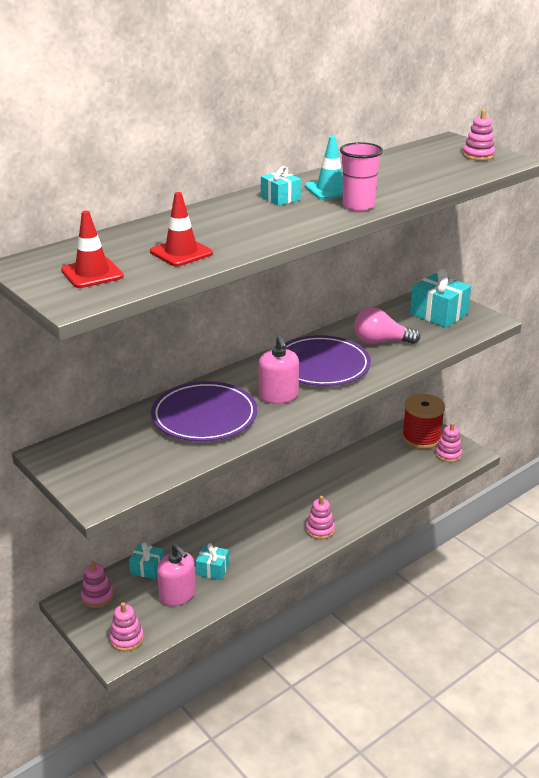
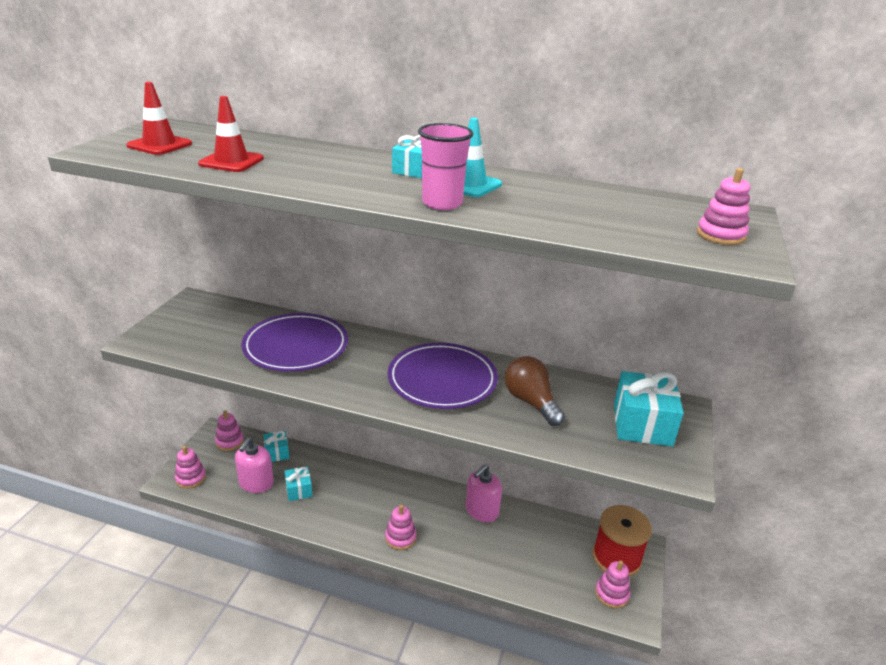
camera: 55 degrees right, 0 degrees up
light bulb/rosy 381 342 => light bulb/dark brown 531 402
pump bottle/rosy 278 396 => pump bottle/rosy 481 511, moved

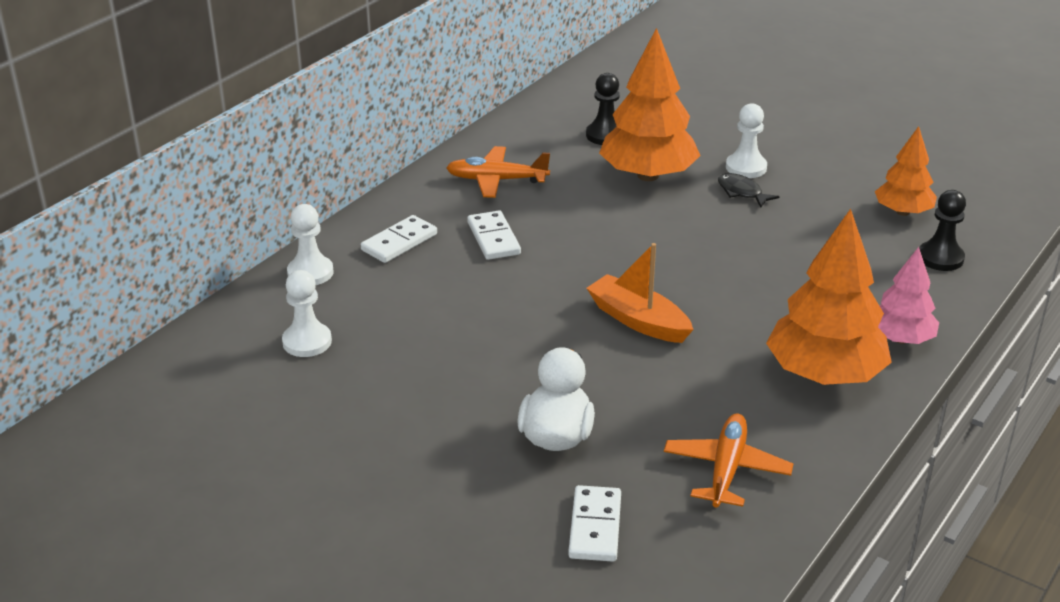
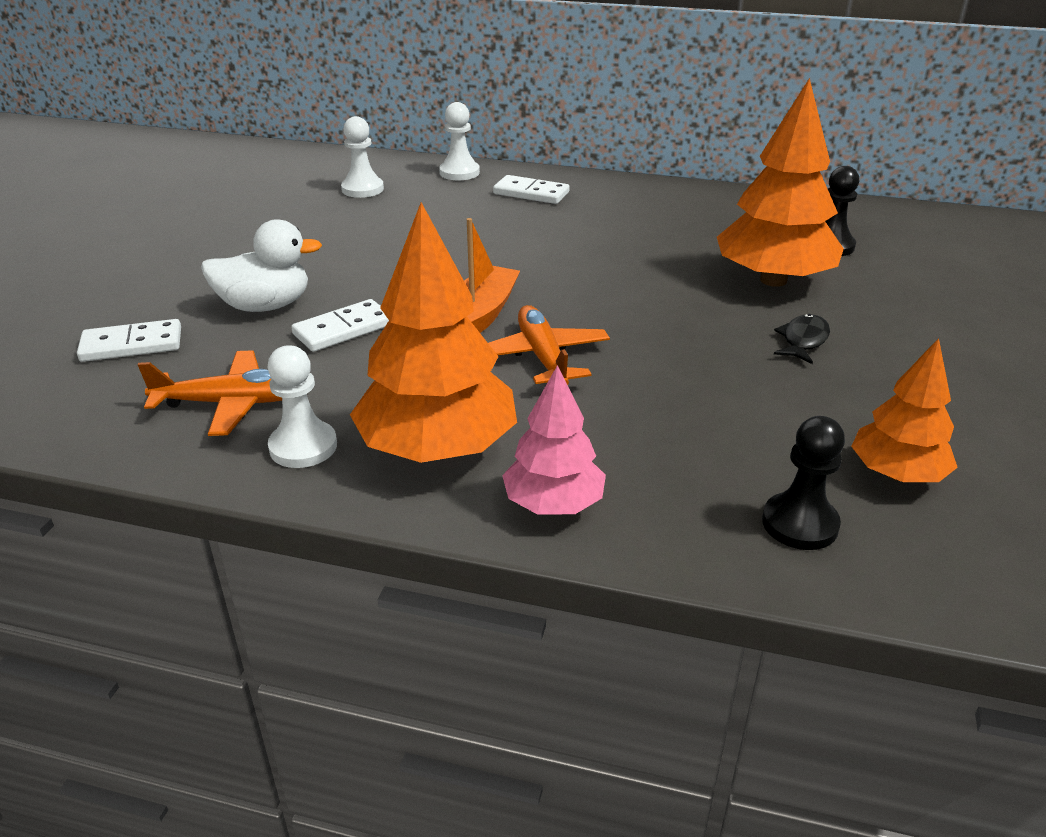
camera: 70 degrees right, 0 degrees up
game pawn/pure white 746 167 => game pawn/pure white 303 447, moved
toy plane/orange 496 180 => toy plane/orange 543 357, moved
domino/pure white 494 238 => domino/pure white 343 329, moved

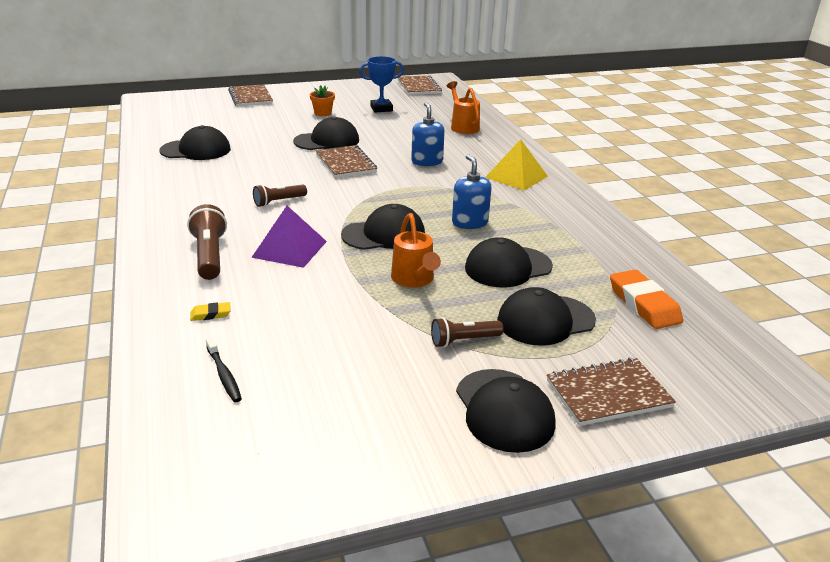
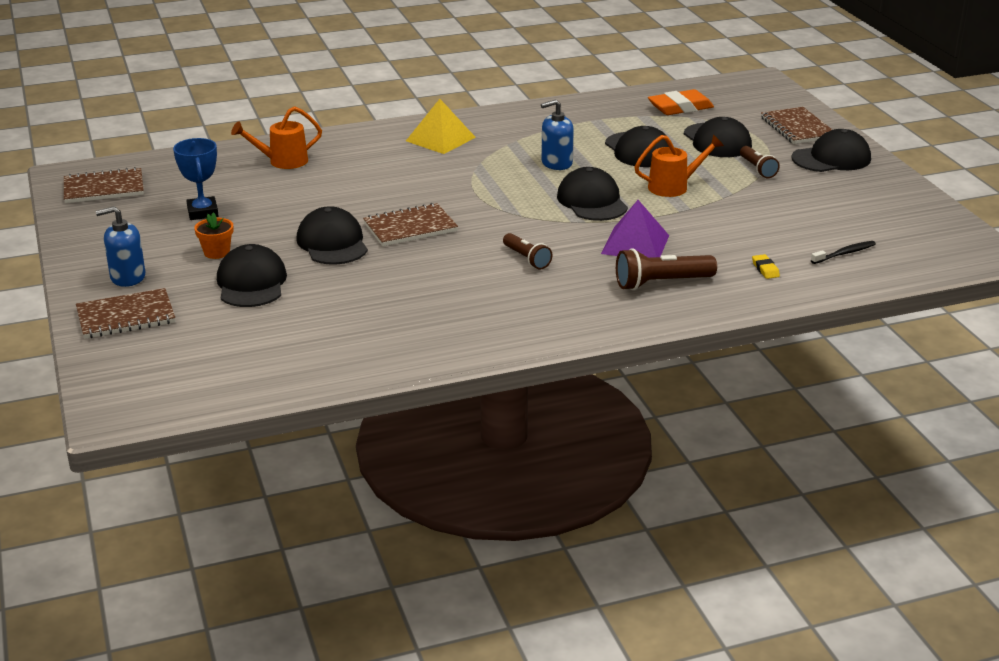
camera: 90 degrees left, 0 degrees up
pump bottle/royal blue 427 161 => pump bottle/royal blue 127 277, moved
peaked cap/jet-black 196 150 => peaked cap/jet-black 251 283, moved

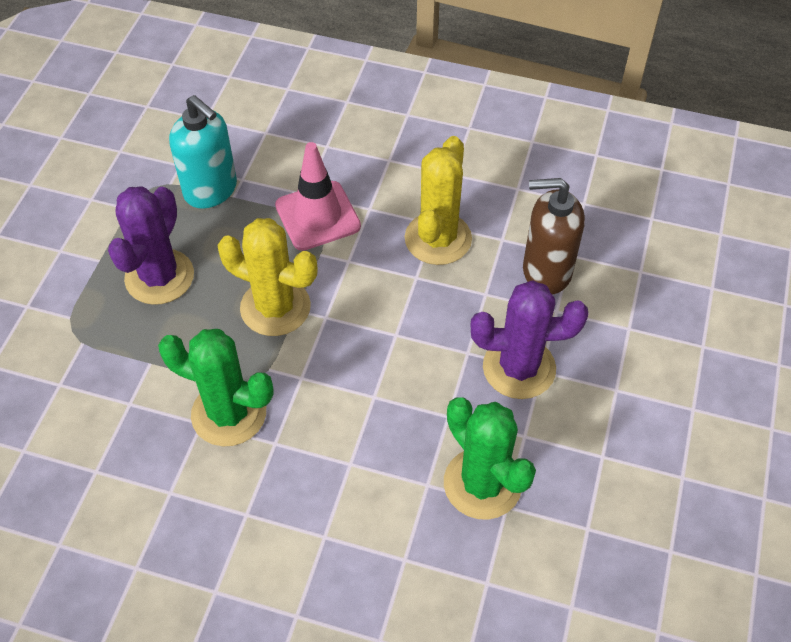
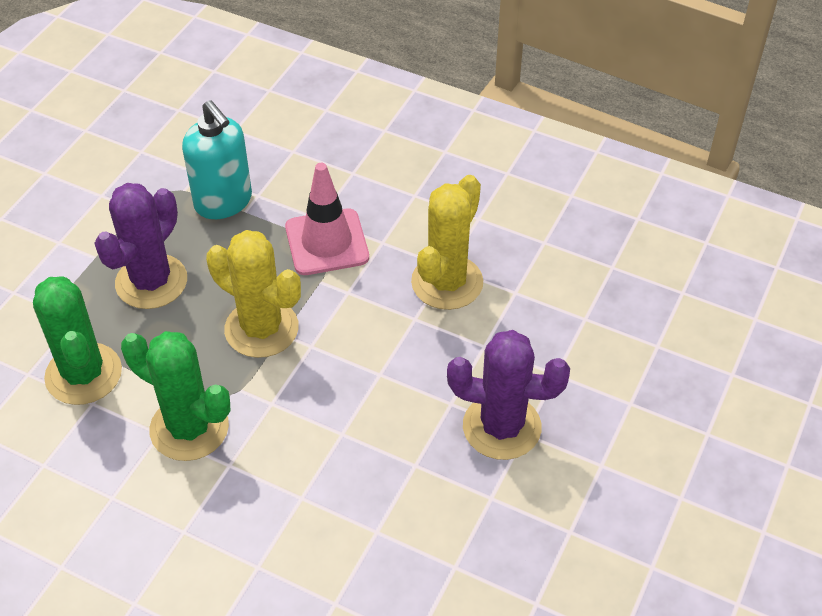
camera: 10 degrees right, 5 degrees down
pump bottle/dark brown 546 271 => nothing
prickly plant/emerald 482 484 => prickly plant/emerald 83 374, moved

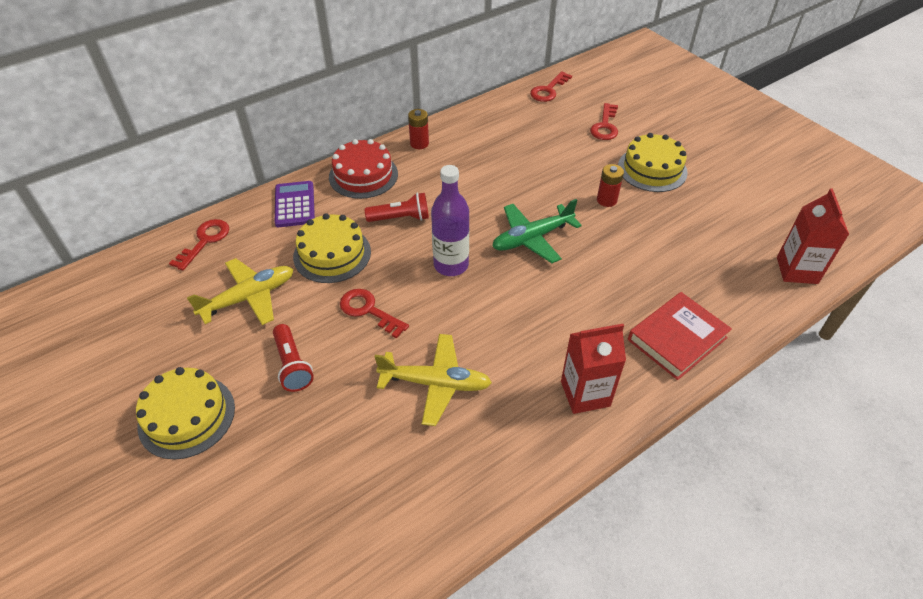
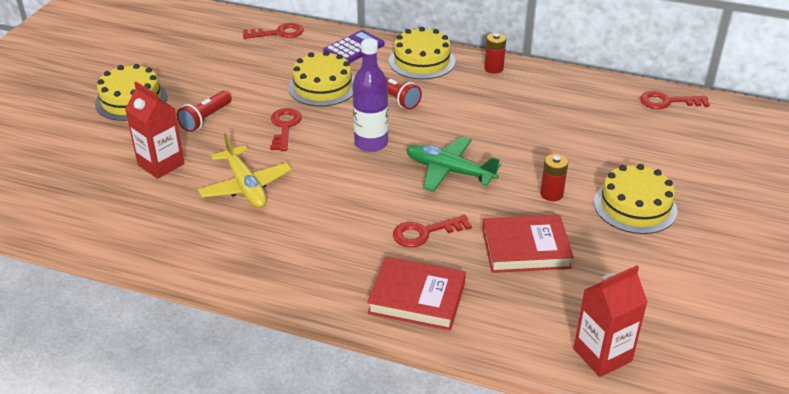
camera: 55 degrees right, 10 degrees down
key/scarlet 605 126 => key/scarlet 425 232, moved
gateau/scarlet 363 175 => gateau/golden 422 61
toy plane/golden 249 297 => nothing
milk carton/scarlet 585 393 => milk carton/scarlet 161 164, moved
nothing => book/scarlet 525 248

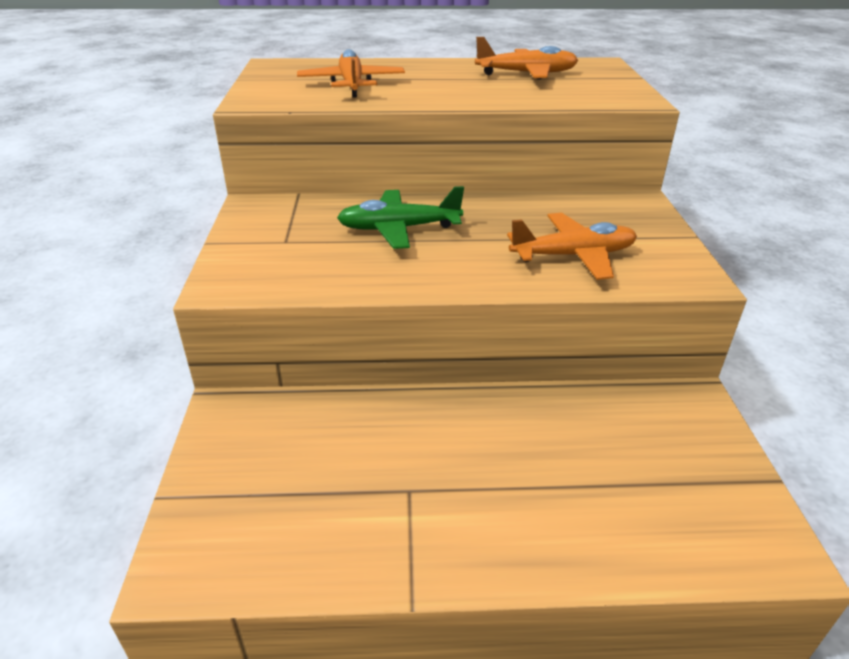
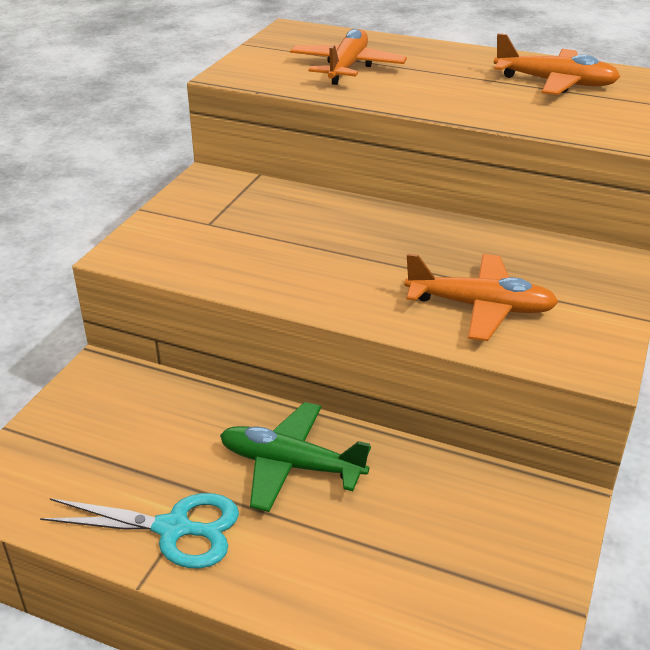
camera: 25 degrees right, 0 degrees up
toy plane/emerald 399 229 => toy plane/emerald 291 465, moved
nothing => pair of scissors/aqua 173 529

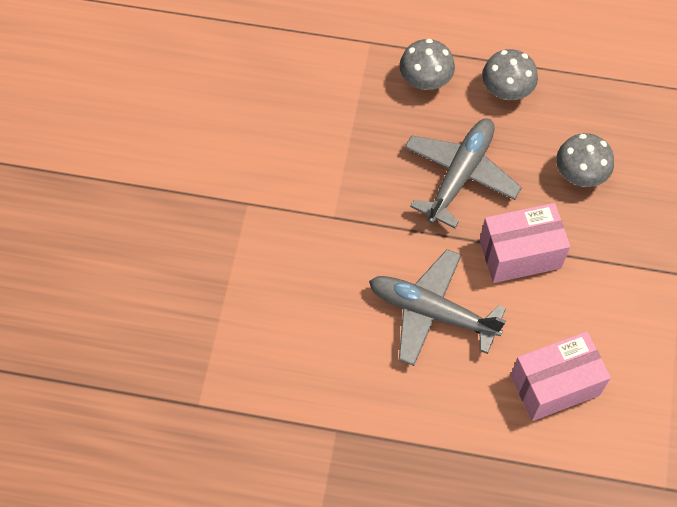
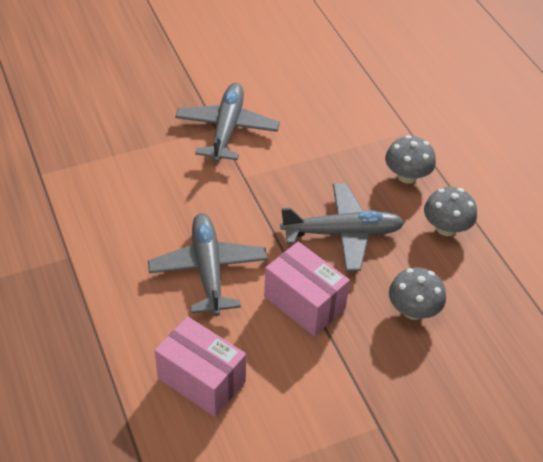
camera: 55 degrees right, 15 degrees down
nothing => toy plane/ash-grey 227 129

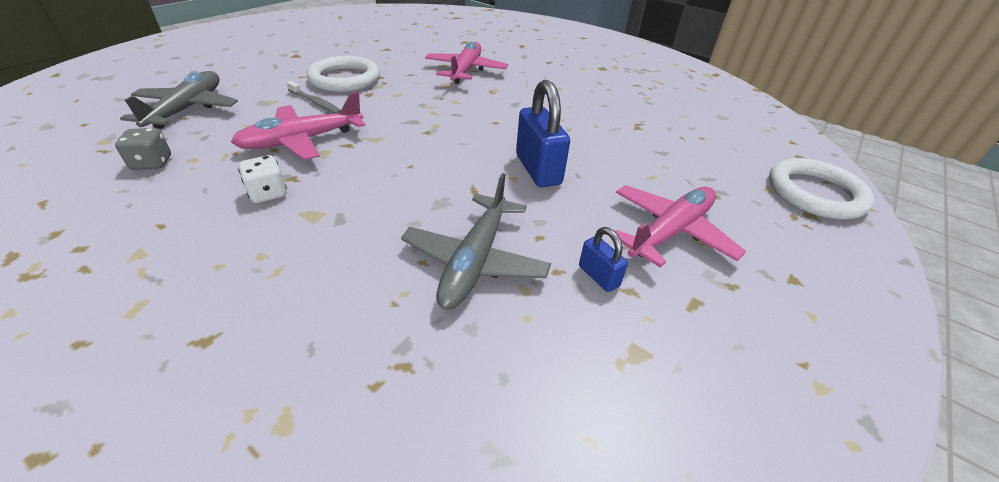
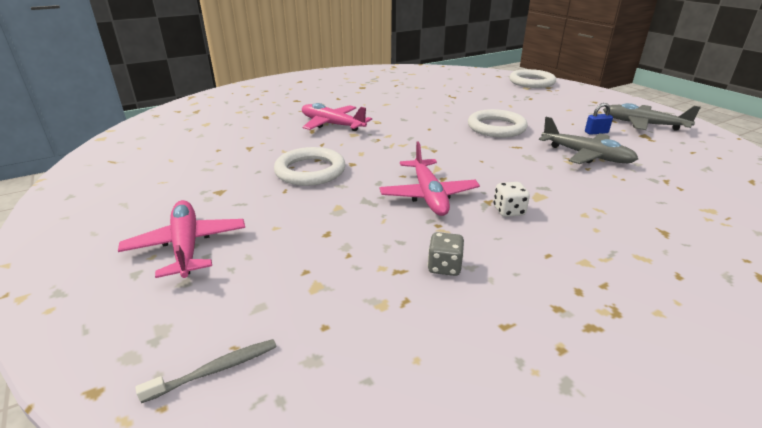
camera: 65 degrees left, 10 degrees down
toy plane/ash-grey 187 109 => toy plane/ash-grey 643 124, moved
small lock/royal blue 538 169 => torus/pure white 496 127
tooth brush/ash-grey 315 102 => tooth brush/ash-grey 215 370, moved
toy plane/rosy 670 232 => toy plane/rosy 187 246, moved

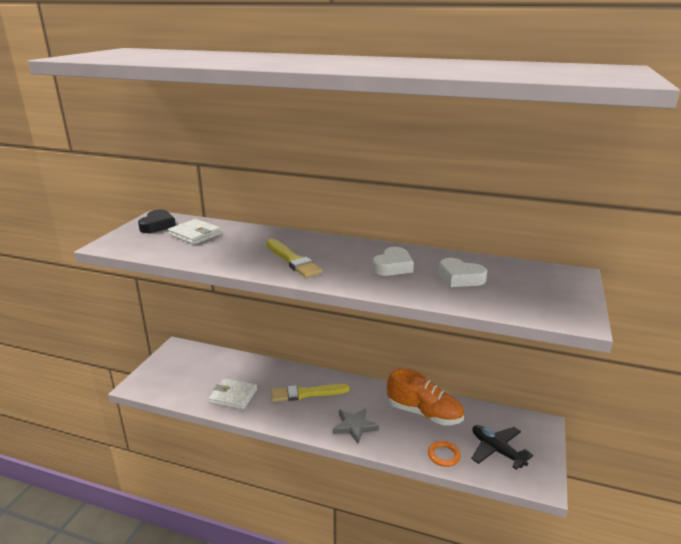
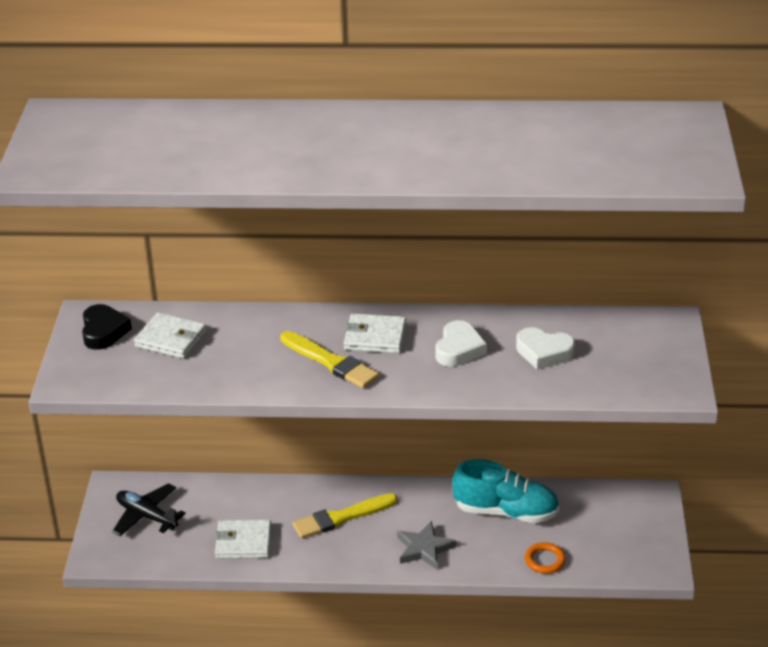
camera: 15 degrees left, 10 degrees up
sneaker/orange 424 413 => sneaker/aqua 506 512
toy plane/jet-black 497 450 => toy plane/jet-black 147 516, moved
nothing => wallet/pure white 375 337

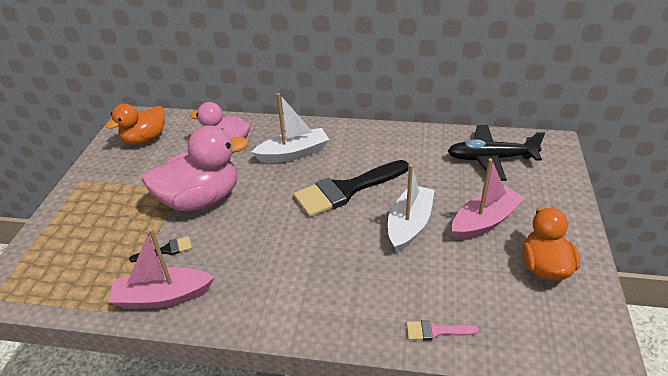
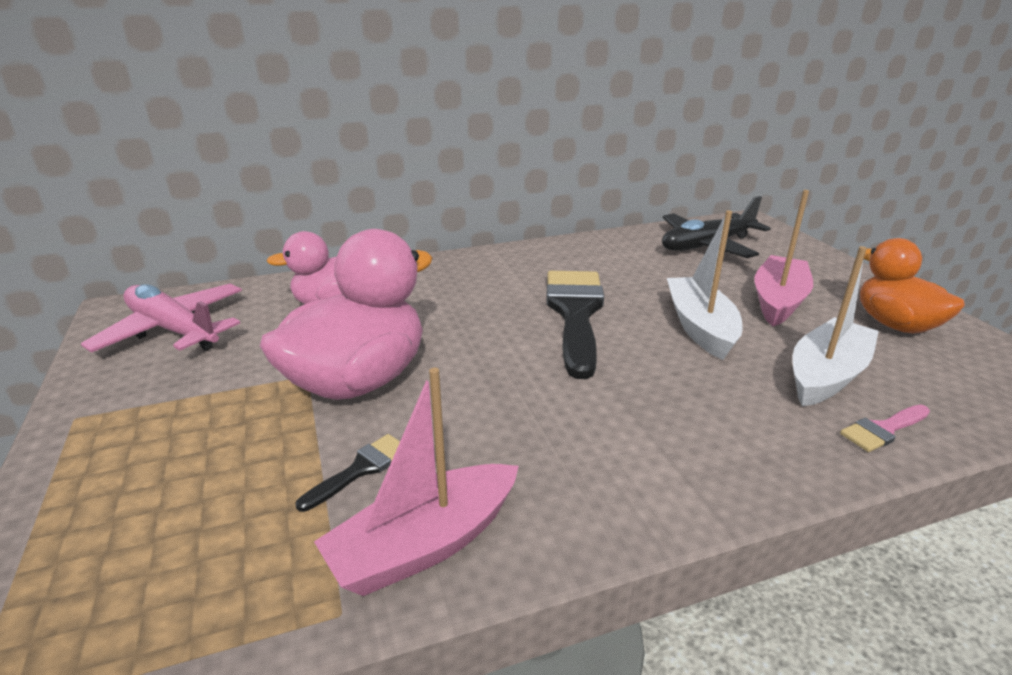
camera: 30 degrees left, 10 degrees down
boat/pure white 293 153 => boat/pure white 826 375, moved
duck/orange 145 139 => toy plane/rosy 173 330
paintbrush/jet-black 346 190 => paintbrush/jet-black 575 313, 150 degrees clockwise

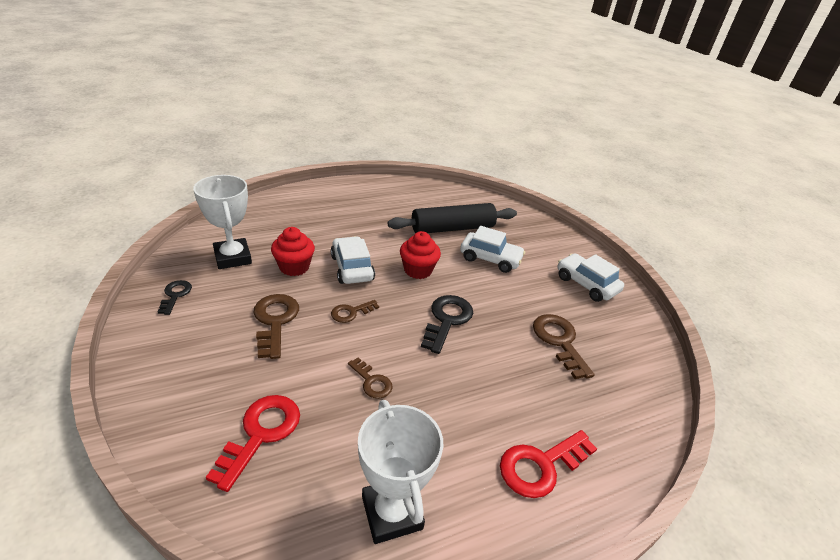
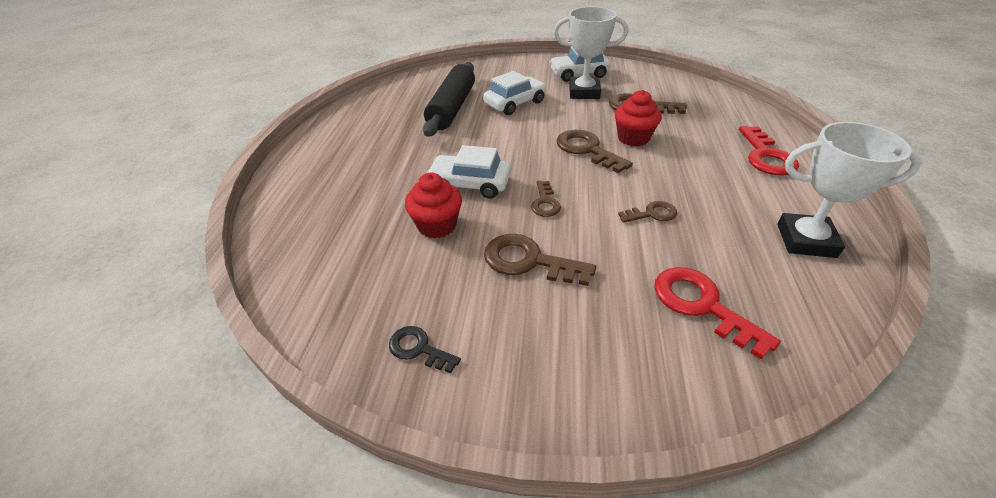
camera: 55 degrees left, 5 degrees up
award cup/pure white 233 257 => award cup/pure white 584 92, moved
fairy cake/scarlet 418 270 => fairy cake/scarlet 633 138, moved
key/jet-black 447 320 => key/dark brown 587 149

